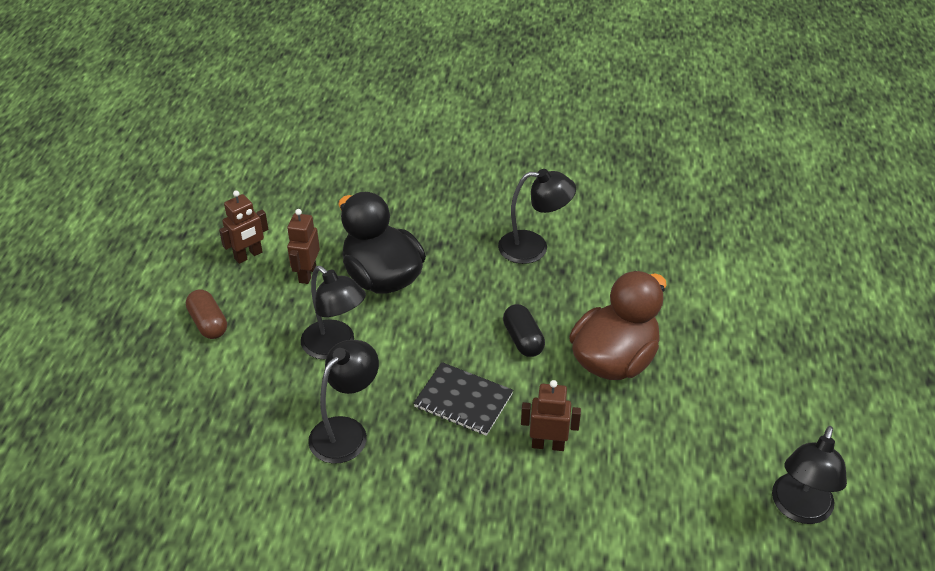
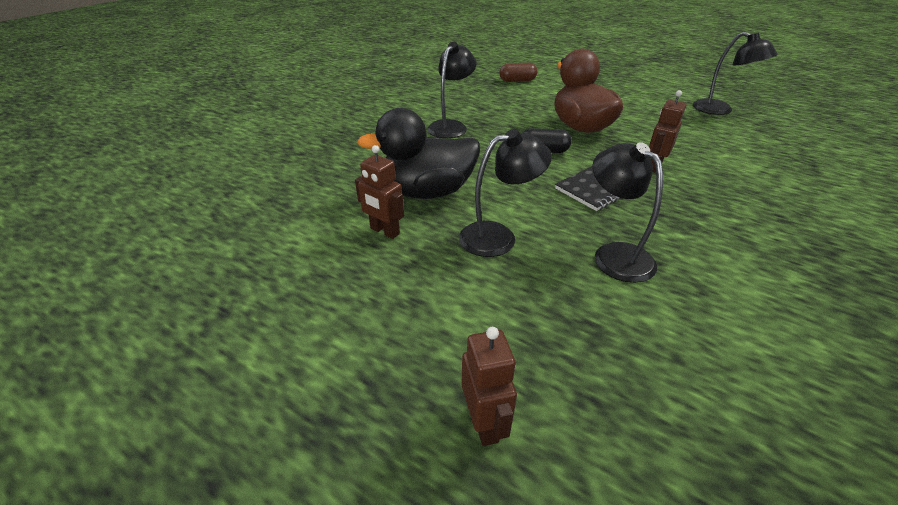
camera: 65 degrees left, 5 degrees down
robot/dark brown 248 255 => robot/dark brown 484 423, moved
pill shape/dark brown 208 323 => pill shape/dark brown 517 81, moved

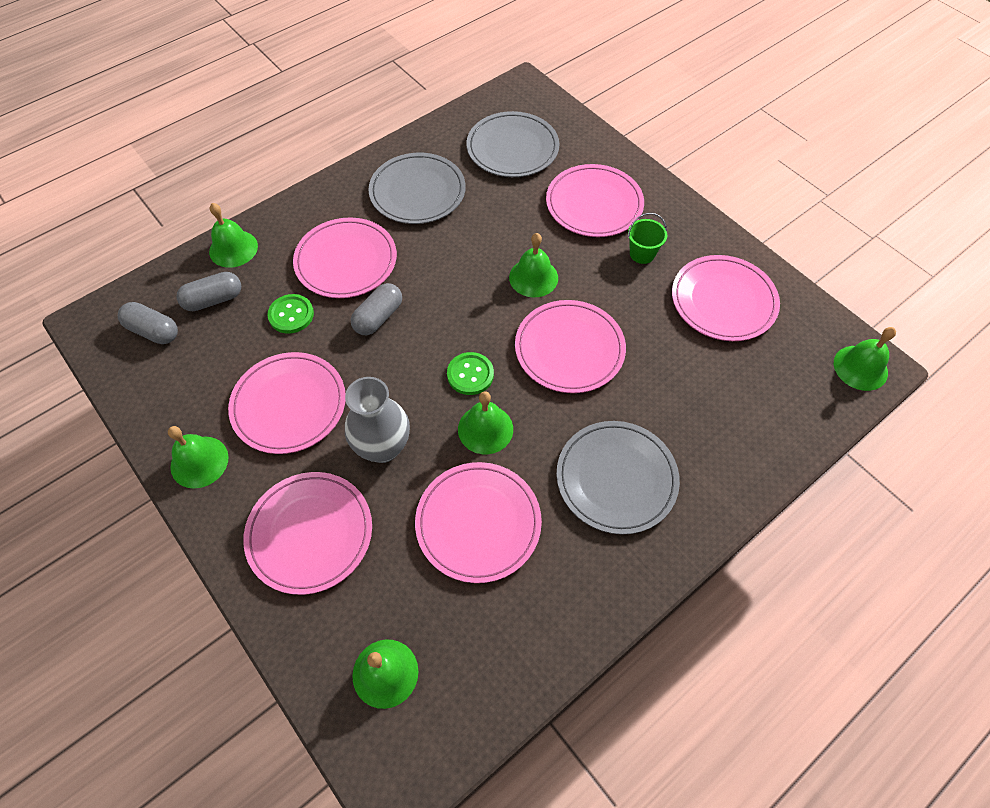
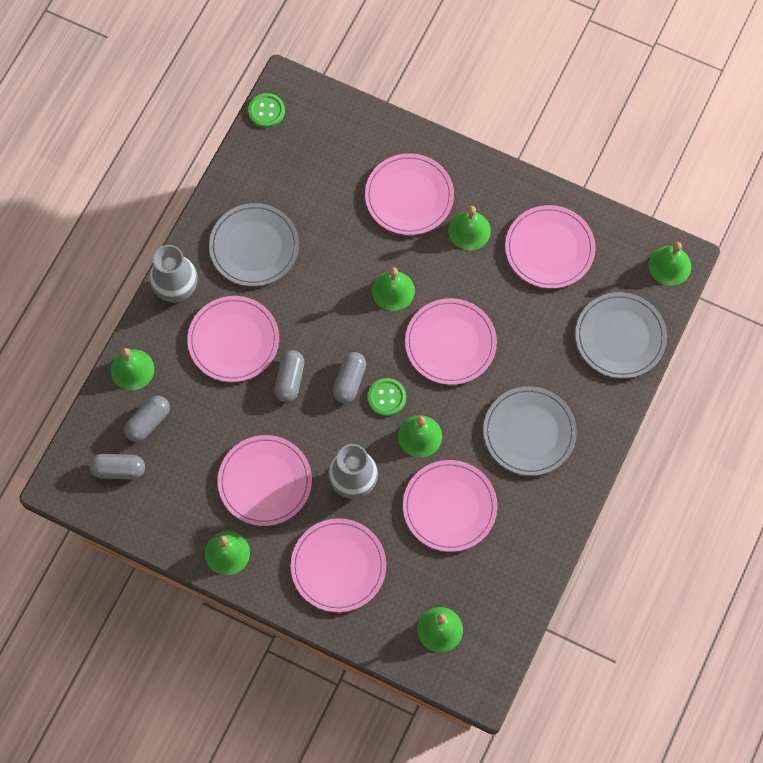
camera: 25 degrees left, 10 degrees up
flat dish/ash-grey 512 148 => flat dish/ash-grey 620 337, moved
pail/emerald 642 254 => hand bell/emerald 469 230
shirt button/emerald 291 315 => shirt button/emerald 266 111, moved
nothing => tall vase/ash-grey 176 290
nothing => pill shape/ash-grey 349 381

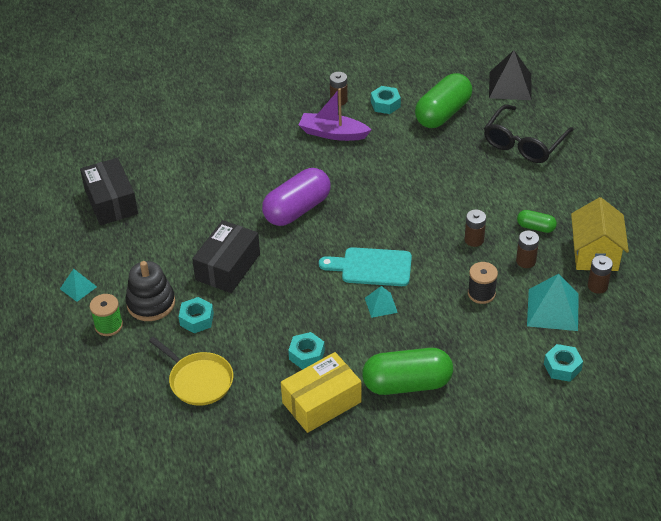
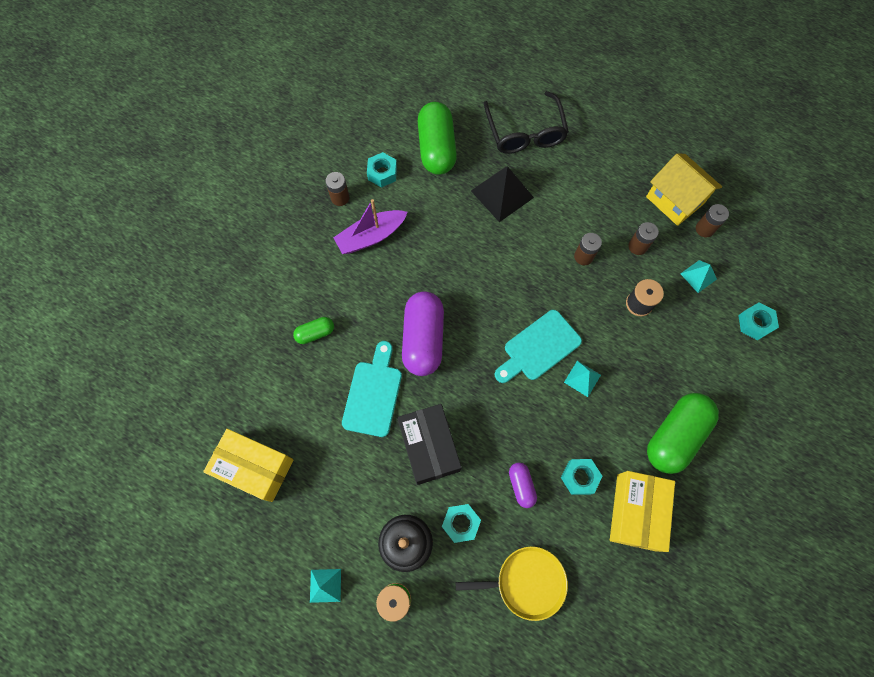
camera: 45 degrees left, 25 degrees up
pyramid shape/jet-black 510 86 => pyramid shape/jet-black 502 194, moved
parcel/jet-black 111 202 => parcel/golden 254 467
pill shape/emerald 535 227 => pill shape/emerald 315 333, moved
pyramid shape/aqua 553 309 => pyramid shape/aqua 698 276, x0.55
nothing => bread board/aqua 373 394
nothing => pill shape/violet 521 486

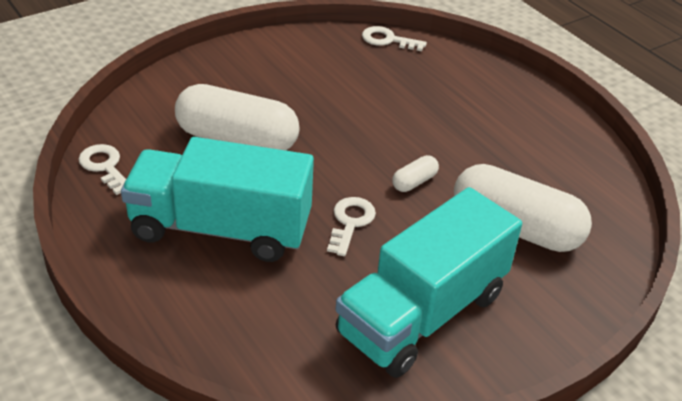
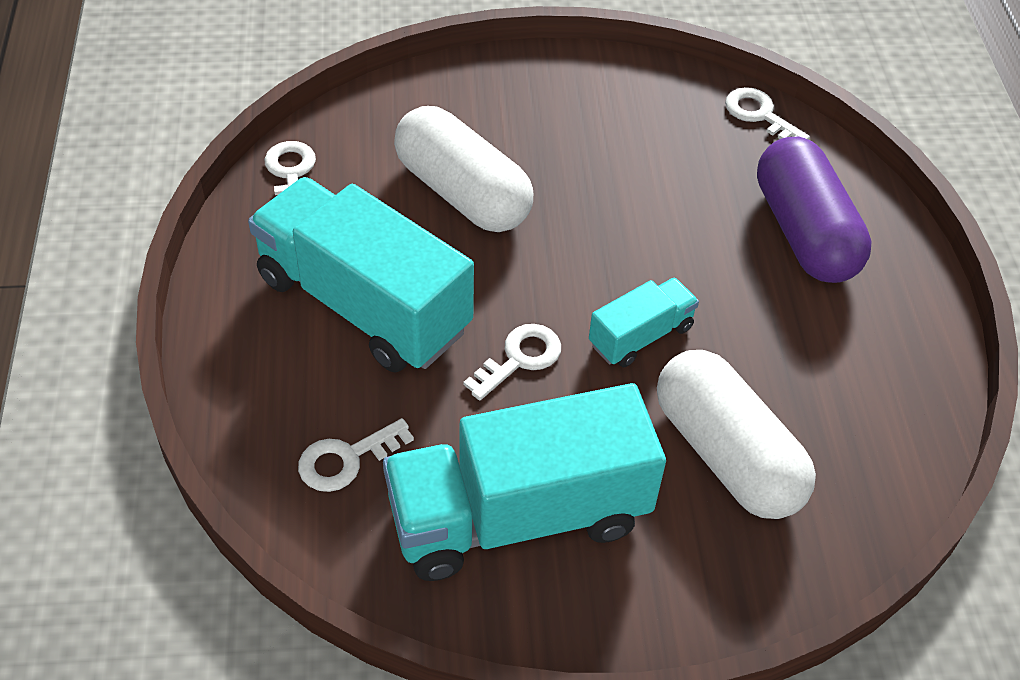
camera: 30 degrees right, 10 degrees up
pill shape/pure white 414 182 => truck/aqua 640 336
nothing => pill shape/violet 804 232
nothing => key/pure white 346 459

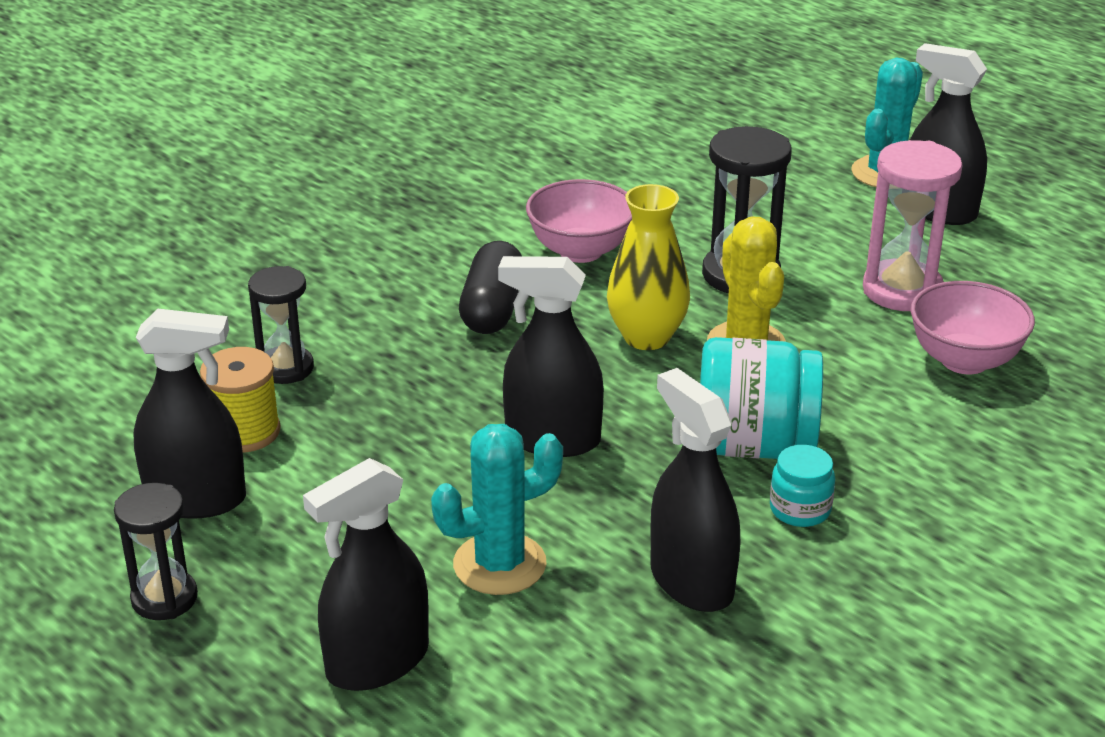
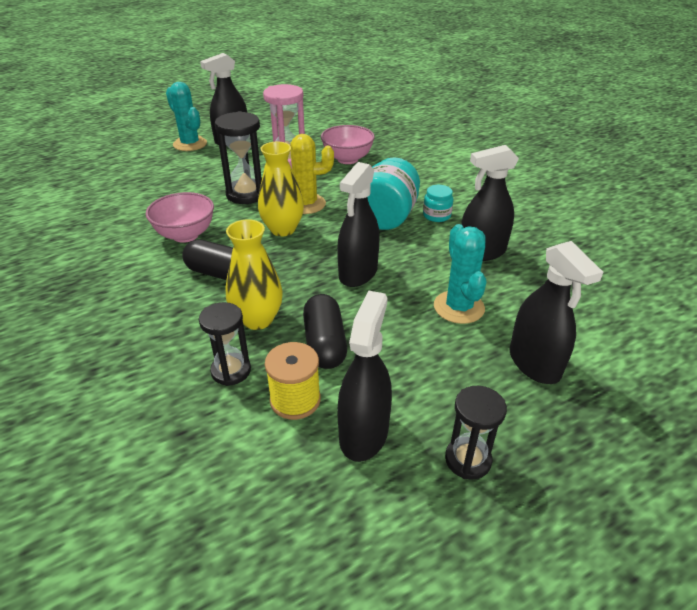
camera: 75 degrees left, 5 degrees up
nothing => tall vase/golden 257 319
nothing => pill shape/jet-black 324 343

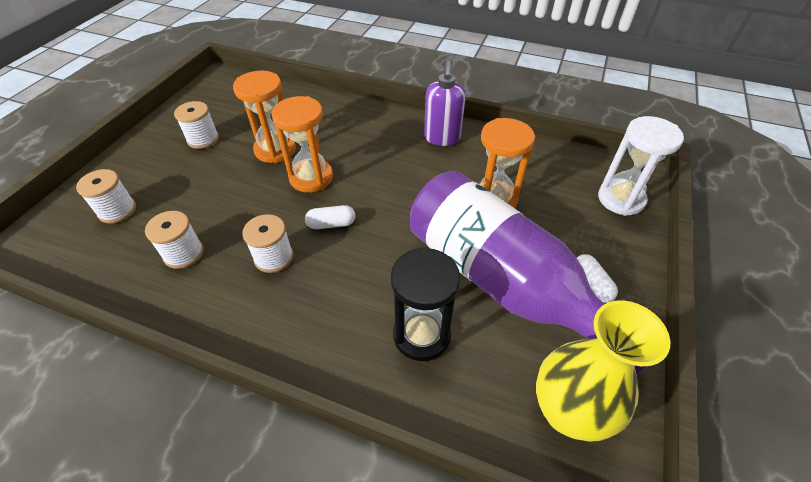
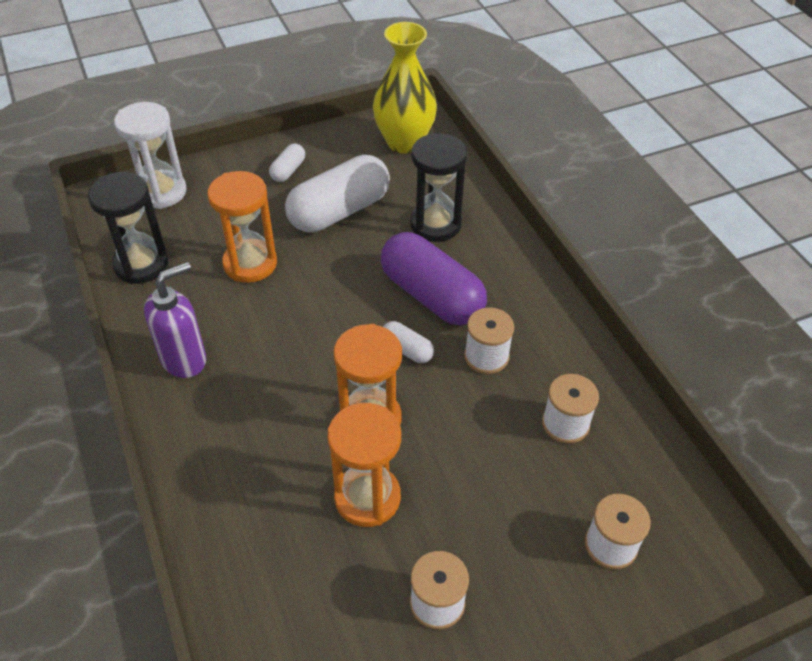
camera: 135 degrees left, 0 degrees up
drink bottle/violet 503 282 => pill shape/pure white 339 211
nothing => sandglass/jet-black 141 264
nothing => pill shape/violet 431 296

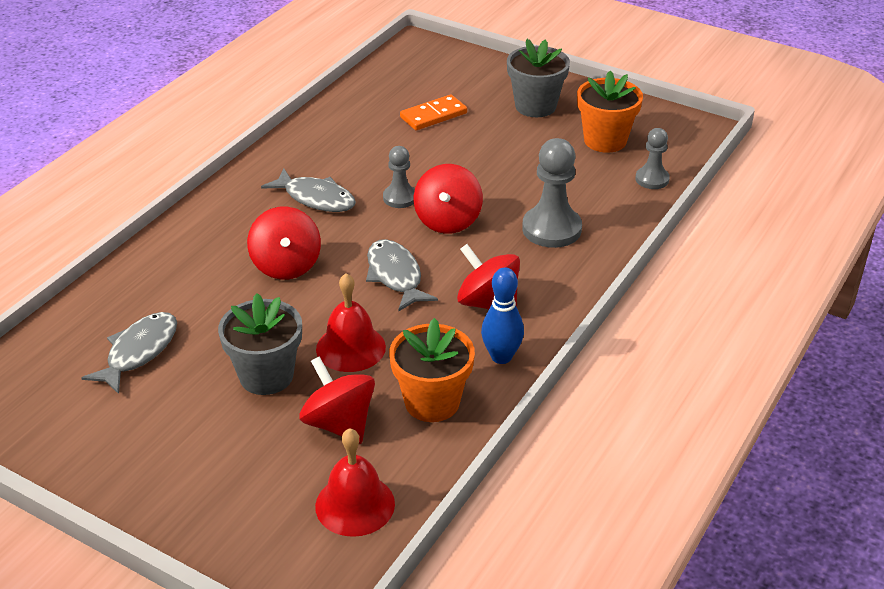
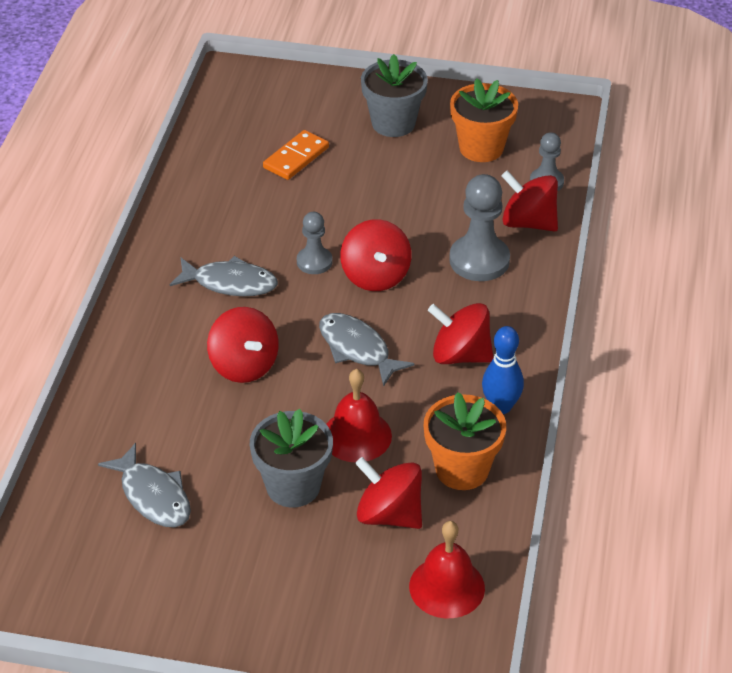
camera: 20 degrees left, 5 degrees up
toy fish/ash-grey 139 352 => toy fish/ash-grey 153 496, 135 degrees clockwise
nothing => toy top/scarlet 528 222

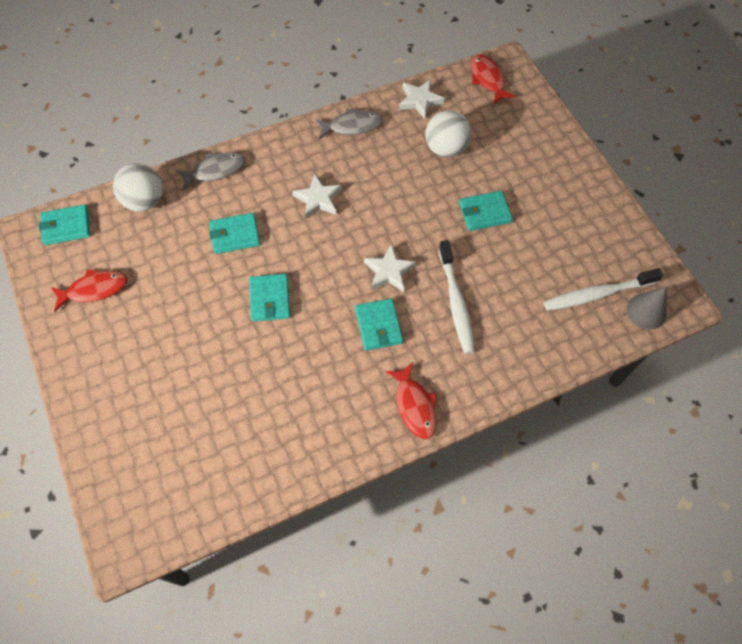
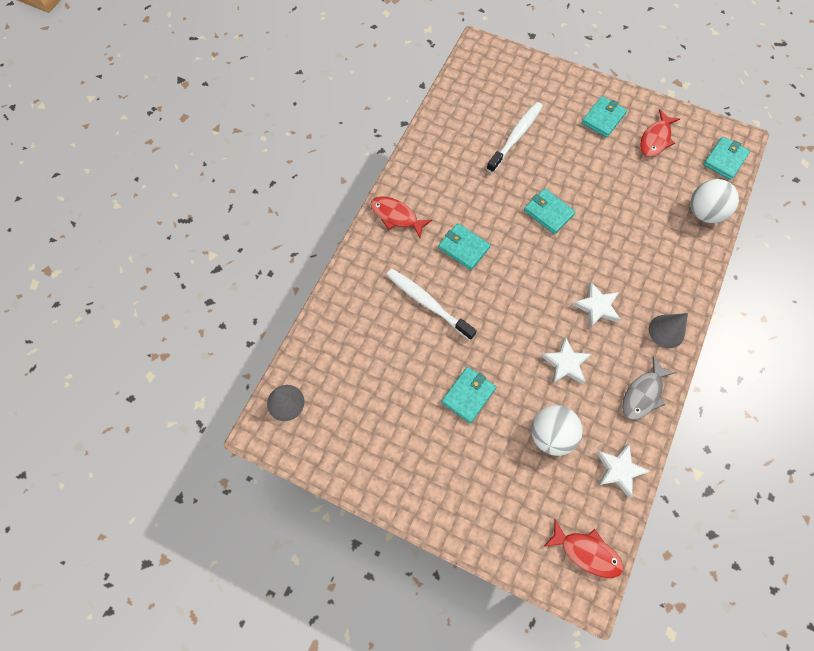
camera: 140 degrees right, 5 degrees up
toy fish/ash-grey 215 170 => nothing
wallet/aqua 235 235 => wallet/aqua 603 118, moved
five-pointed star/pure white 389 271 => five-pointed star/pure white 565 364, moved
tooth brush/pure white 597 294 => tooth brush/pure white 515 137, moved
nothing => cone/ash-grey 666 331

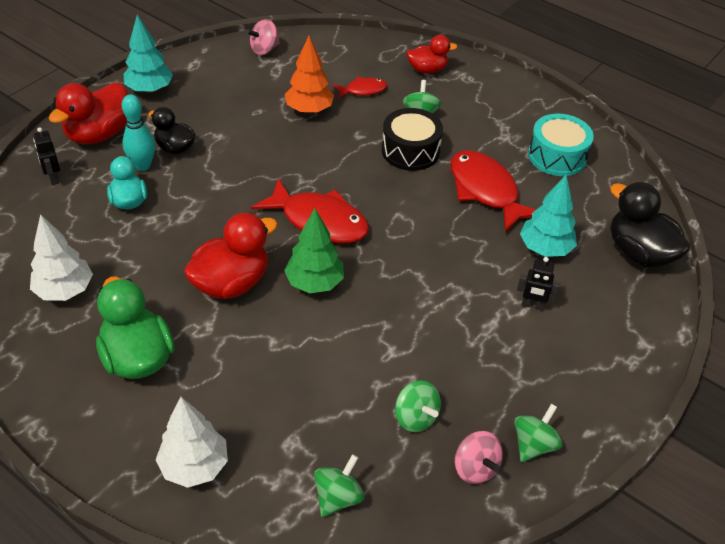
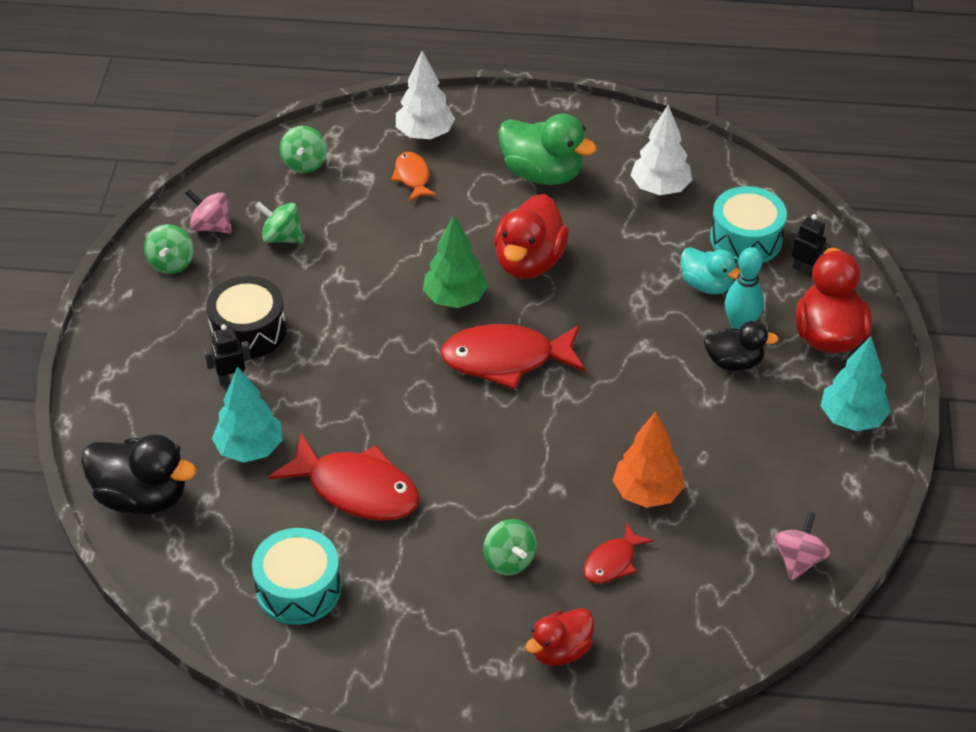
camera: 150 degrees right, 0 degrees up
toy drum/jet-black 410 151 => toy drum/jet-black 248 331, moved
nothing => toy fish/orange 412 177
nothing => toy drum/aqua 746 239

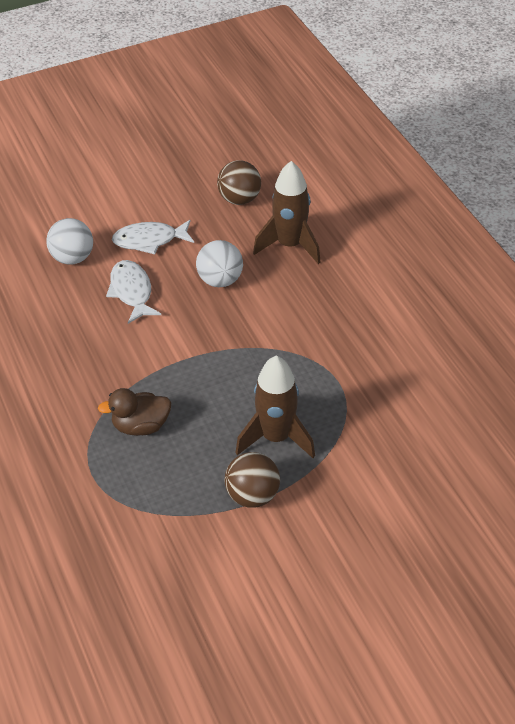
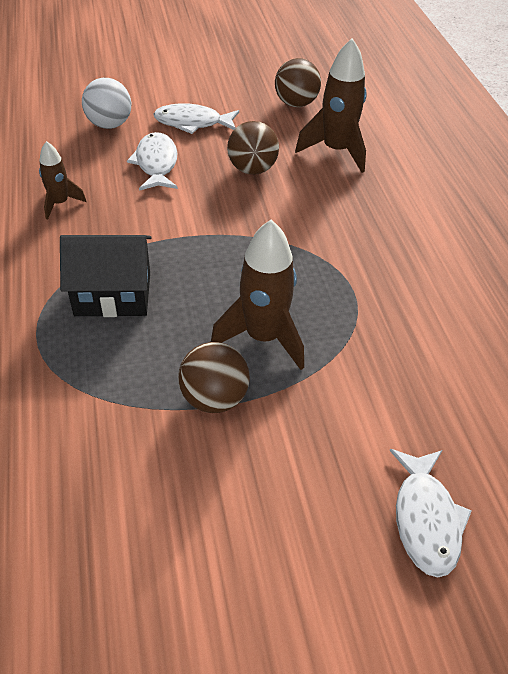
camera: 10 degrees right, 0 degrees up
sphere/pure white 220 280 => sphere/dark brown 252 169
duck/dark brown 141 426 => toy house/jet-black 113 294
nothing => toy rocket/dark brown 60 203
nothing => toy fish/pure white 425 519

